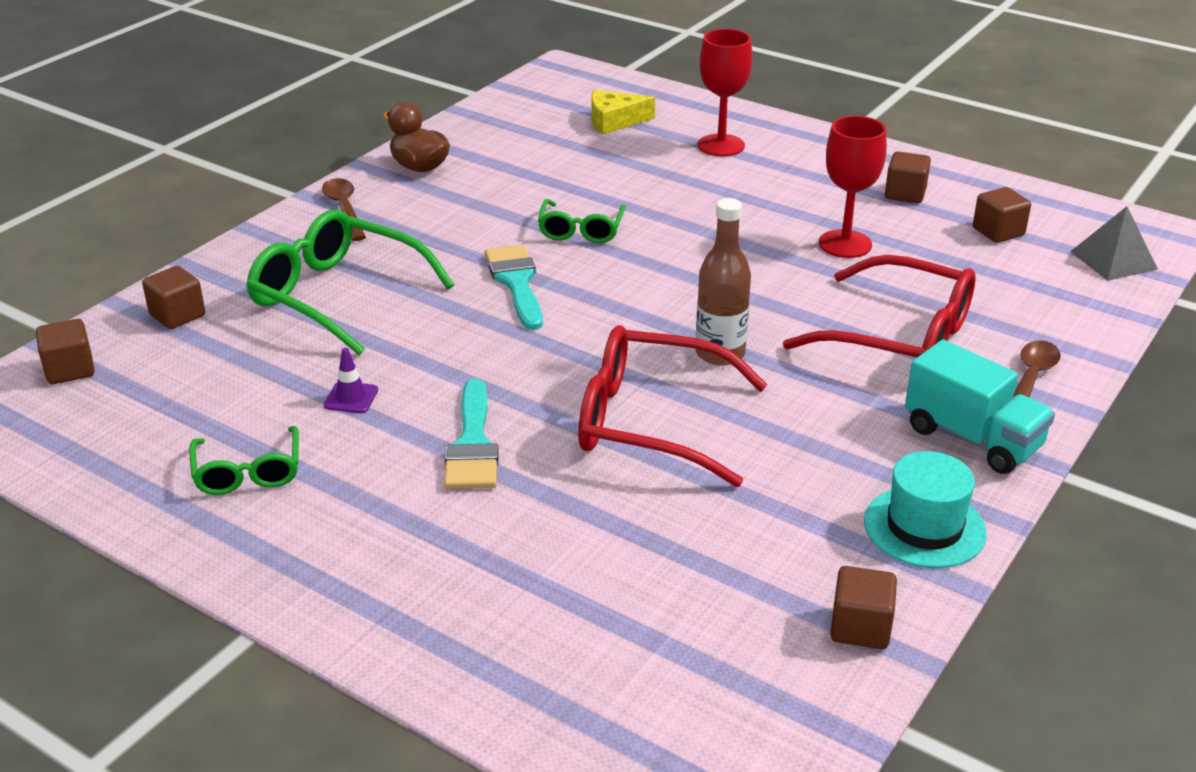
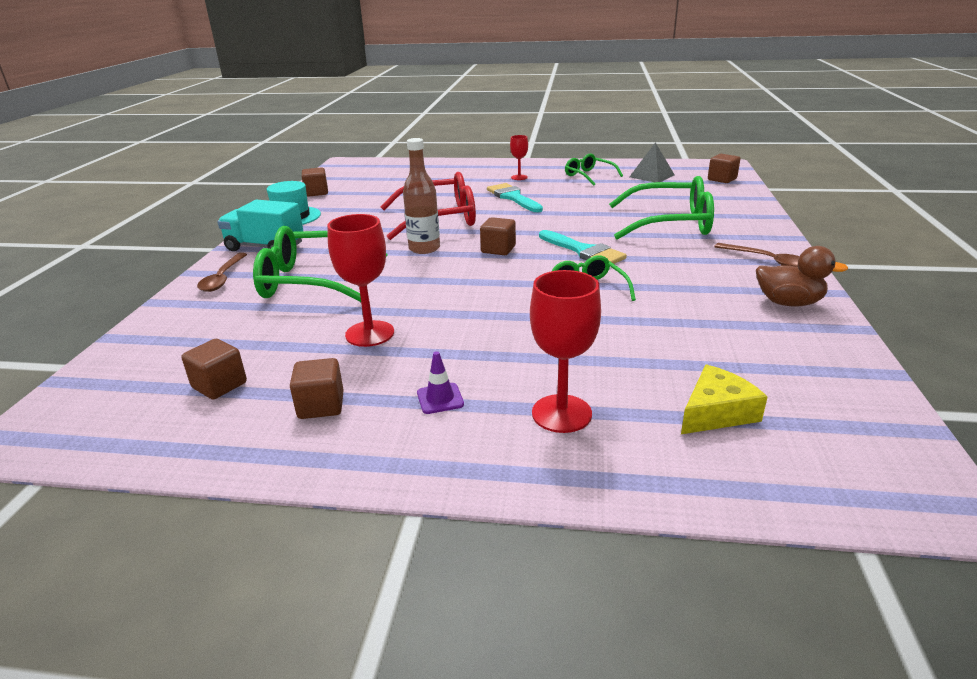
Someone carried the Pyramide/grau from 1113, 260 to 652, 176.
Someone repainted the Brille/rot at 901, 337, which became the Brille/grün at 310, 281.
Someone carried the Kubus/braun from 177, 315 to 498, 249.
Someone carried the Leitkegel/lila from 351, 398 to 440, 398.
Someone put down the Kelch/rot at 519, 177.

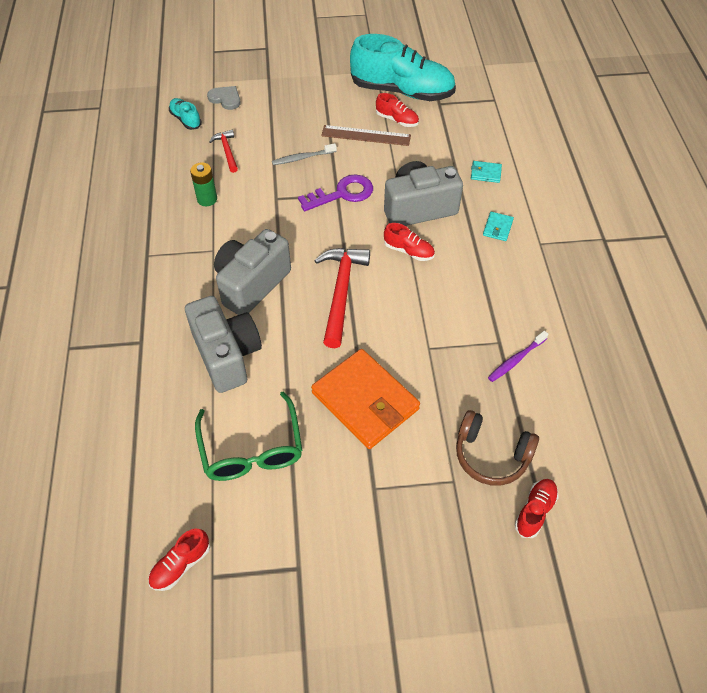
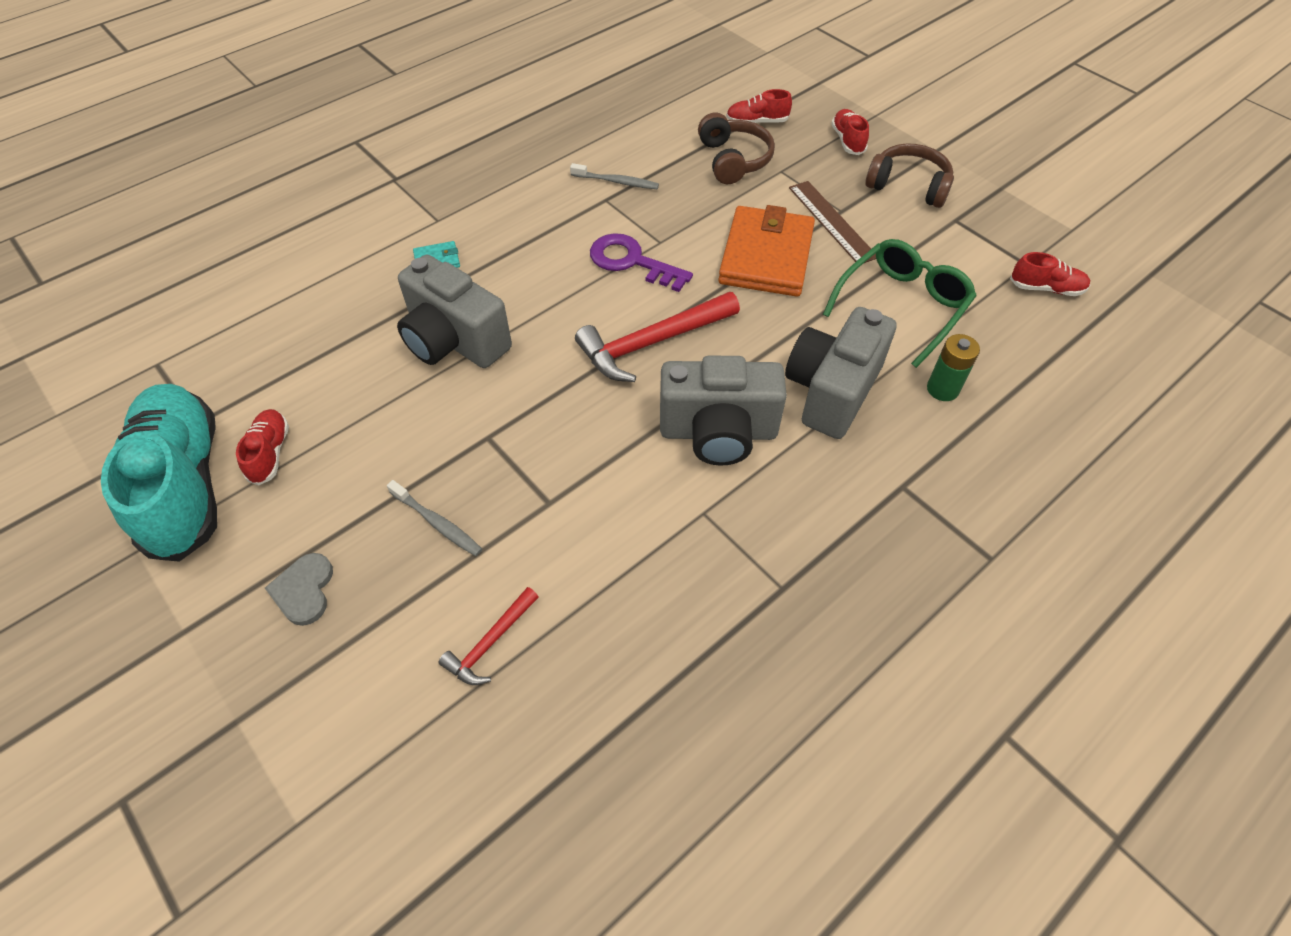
Someone carried the Herz/grau from 225, 99 to 304, 590.
Someone took away the Schuh/türkis at 186, 119.
Someone carried the Lineal/braun from 366, 136 to 832, 221.
Someone took away the Geldbörse/türkis at 485, 173.
Someone carried the Batterie/grün from 207, 199 to 942, 389.
Someone carried the Schlüssel/lila from 342, 193 to 631, 261.
Someone carried the Schuh/rot from 408, 251 to 847, 141.
Someone repainted the Zahnbürste/lila at 516, 360, which became the Zahnbürste/grau at 616, 182.
Someone put down the Kopfhörer/braun at 908, 186.

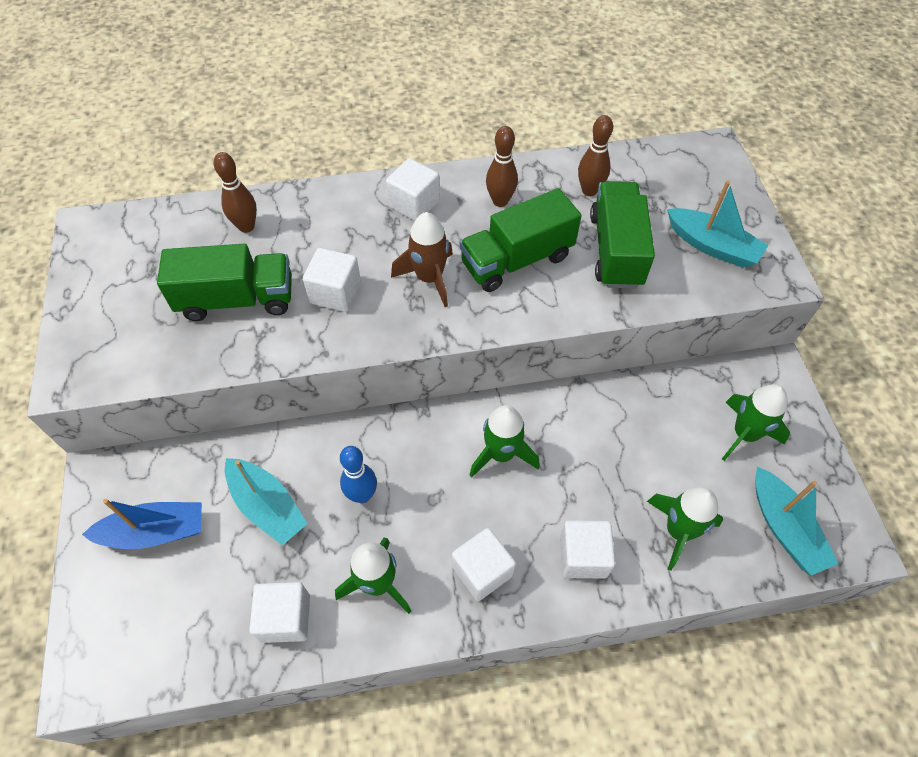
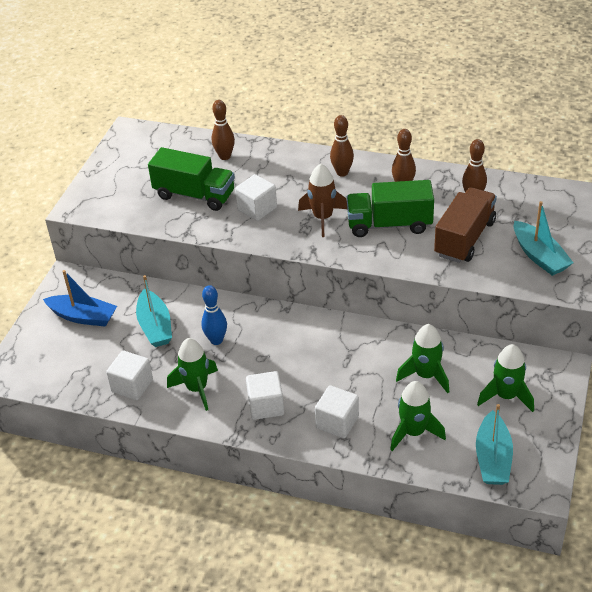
Someone swapped the Kubus/weiß at 414, 204 for the Bowlingkegel/braun at 342, 173.
Someone repainted the Lastwagen/grün at 616, 250, which became the Lastwagen/braun at 464, 238.
Someone carried the Rakete/grün from 501, 454 to 426, 375.

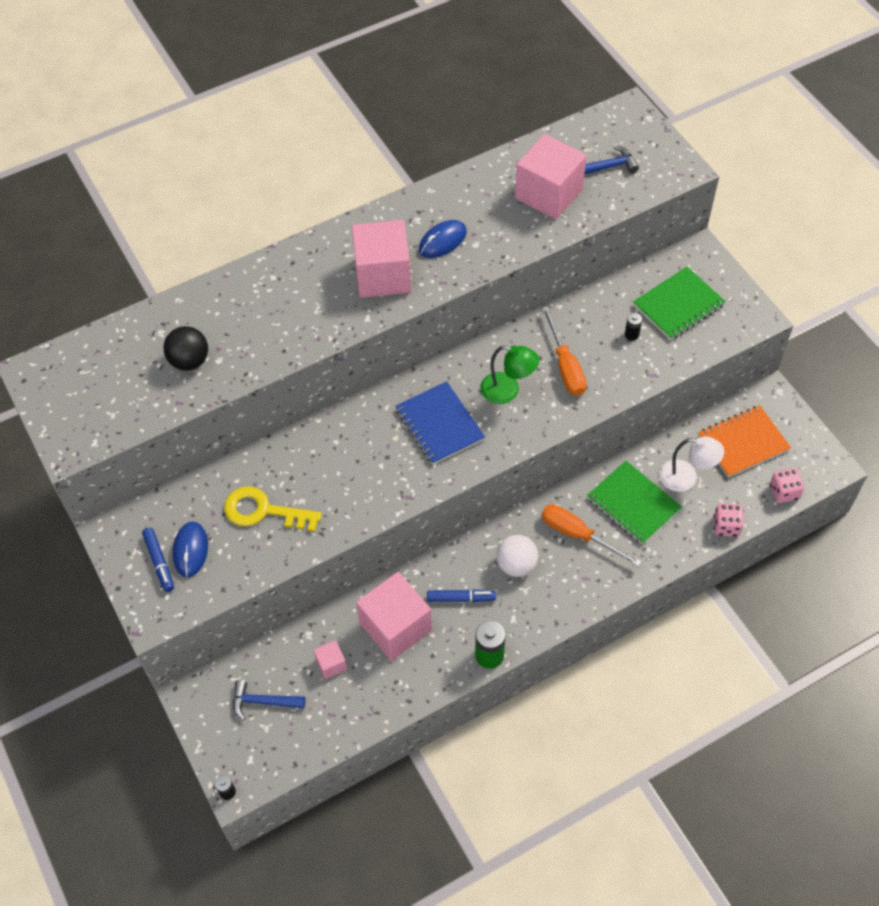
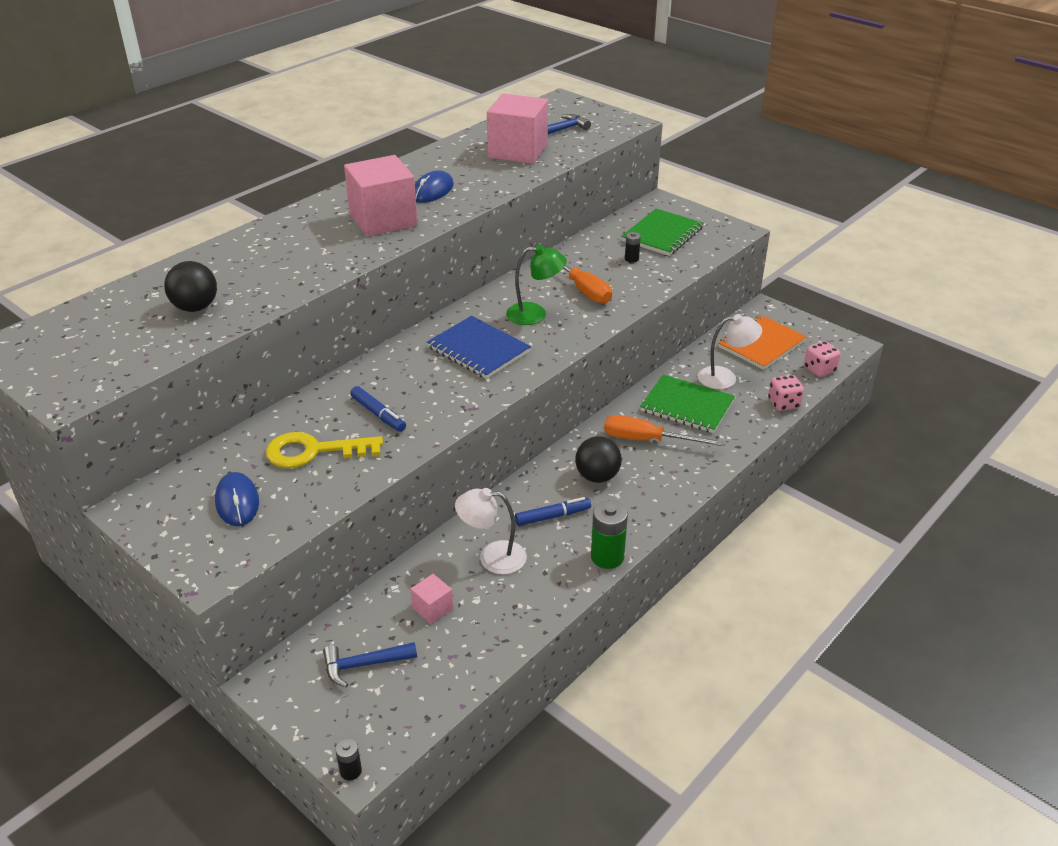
Someone carried the Filzstift/blau from 159, 562 to 378, 414.
Someone repainted the Ball/weiß at 516, 565, which became the Ball/schwarz at 597, 476.
Someone swapped the Kubus/rosa at 395, 627 for the Lampe/weiß at 492, 557.

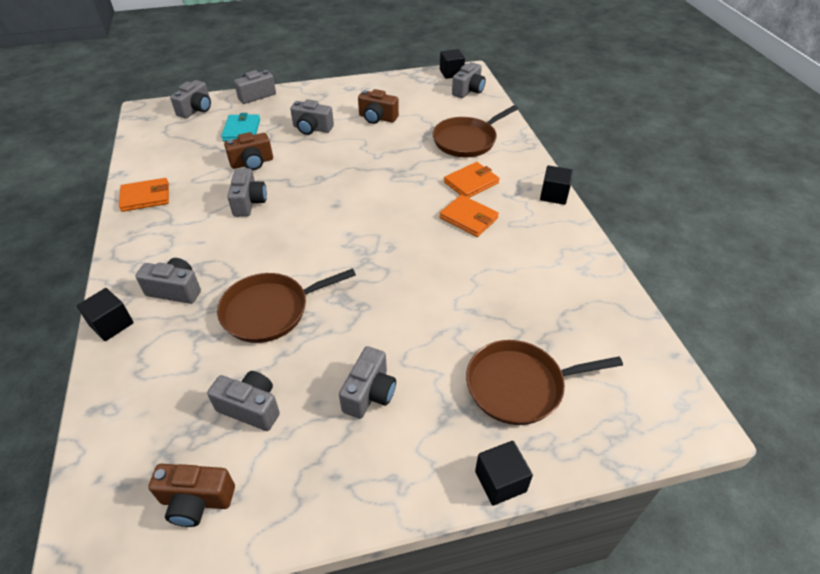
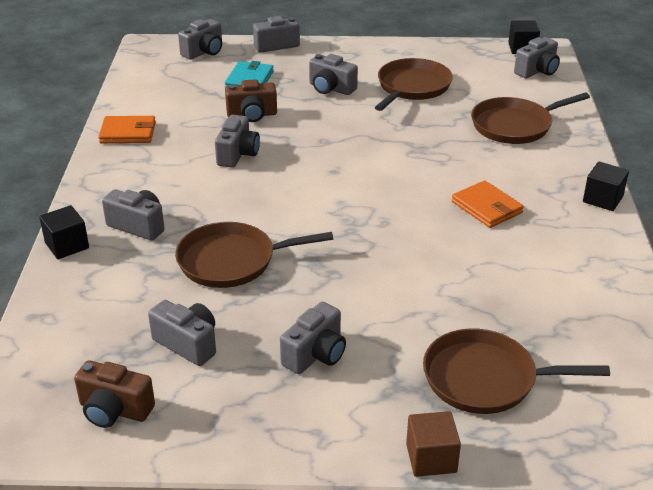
Someone swapped the Kamera/braun at 377, 118 for the Pfanne/braun at 412, 87.
Someone took away the Geldbörse/orange at 471, 183.
Someone repainted the Kubus/schwarz at 500, 481, which became the Kubus/braun at 431, 458.

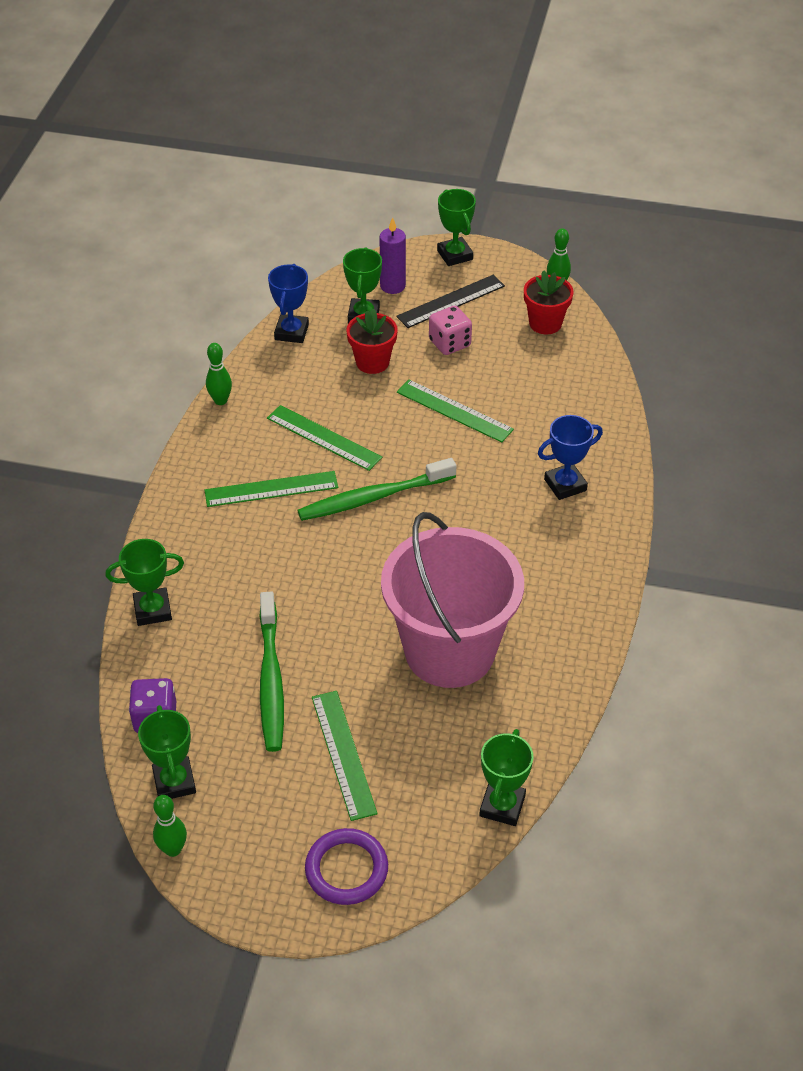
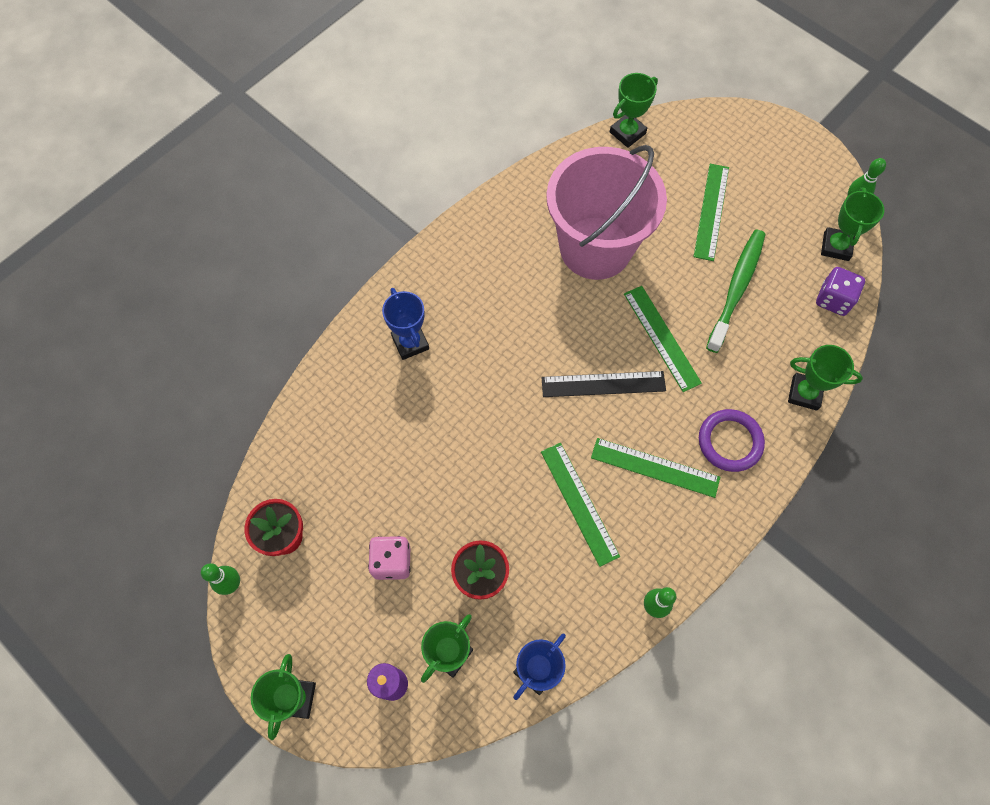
Someone carried the Lineal/schwarz from 451, 301 to 603, 384.
Someone carried the Lineal/grün from 454, 411 to 661, 338.
Someone rotated the Pokal/blau at 565, 485 by 60 degrees clockwise.
Someone took away the Zahnbürste/grün at 373, 497.
Someone carried the Ring/lila from 346, 869 to 730, 442.

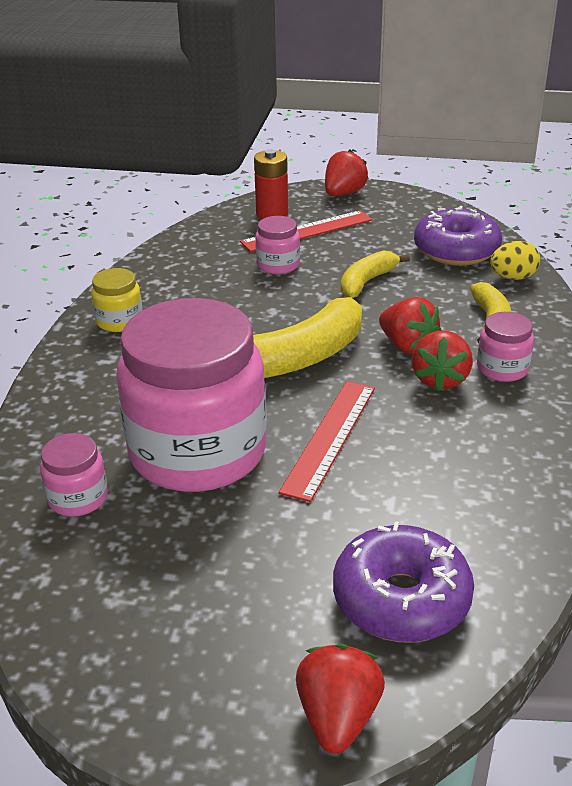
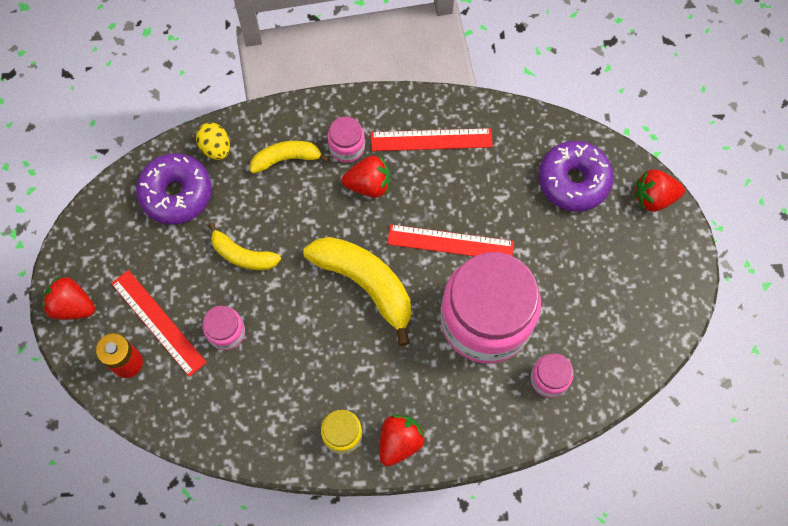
Someone carried the Erdbeere/rot from 407, 346 to 399, 442.
Someone put down the Lineal/rot at 431, 140.

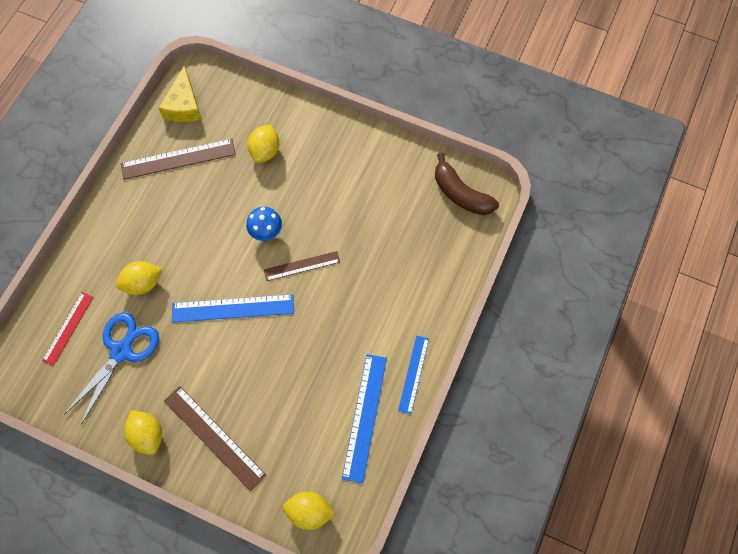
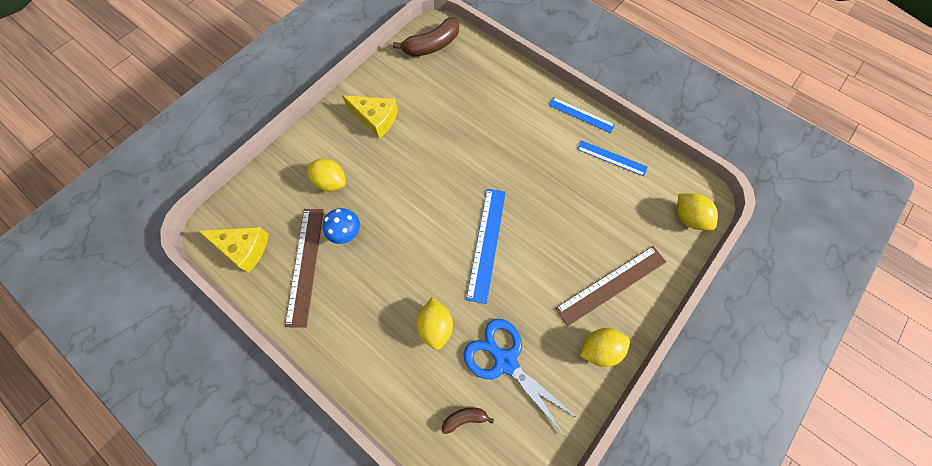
Someone carried the Pilz/blau from 266, 232 to 346, 233.
Someone took away the Lineal/braun at 302, 266.
Someone swapped the Lineal/rot at 68, 328 for the Banane/braun at 465, 418.
Someone scaled the Lineal/blau at 364, 417 by 0.64.
Someone rotated the Zitrone/gelb at 309, 511 by 60 degrees counterclockwise.
Someone put down the Käse/gelb at 375, 119.

